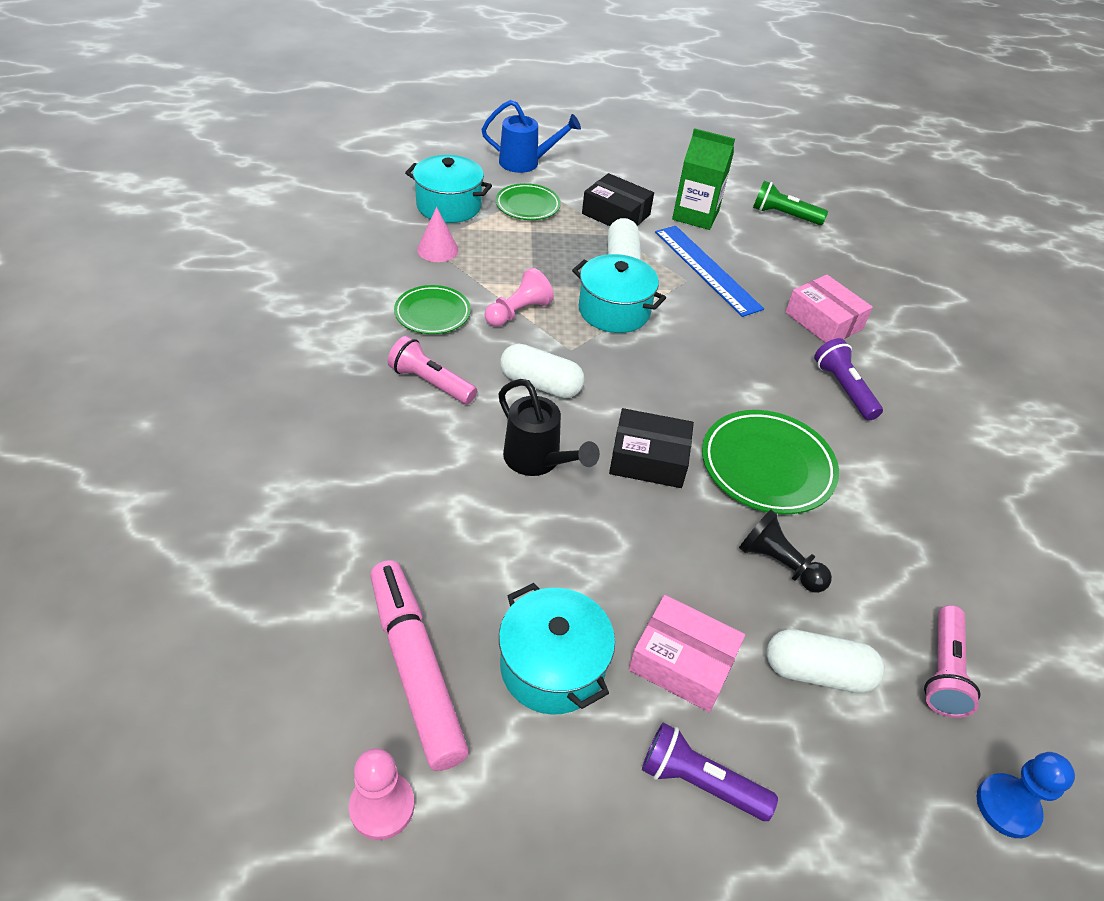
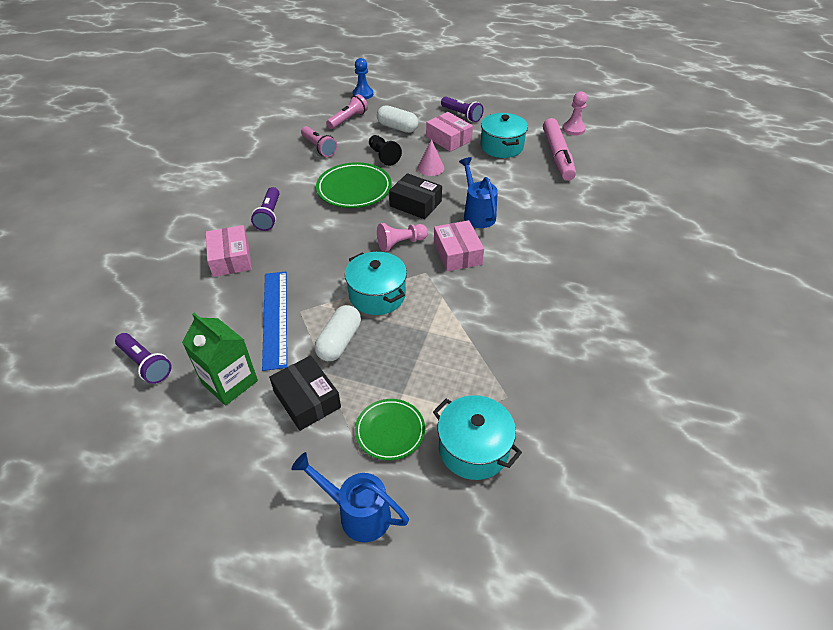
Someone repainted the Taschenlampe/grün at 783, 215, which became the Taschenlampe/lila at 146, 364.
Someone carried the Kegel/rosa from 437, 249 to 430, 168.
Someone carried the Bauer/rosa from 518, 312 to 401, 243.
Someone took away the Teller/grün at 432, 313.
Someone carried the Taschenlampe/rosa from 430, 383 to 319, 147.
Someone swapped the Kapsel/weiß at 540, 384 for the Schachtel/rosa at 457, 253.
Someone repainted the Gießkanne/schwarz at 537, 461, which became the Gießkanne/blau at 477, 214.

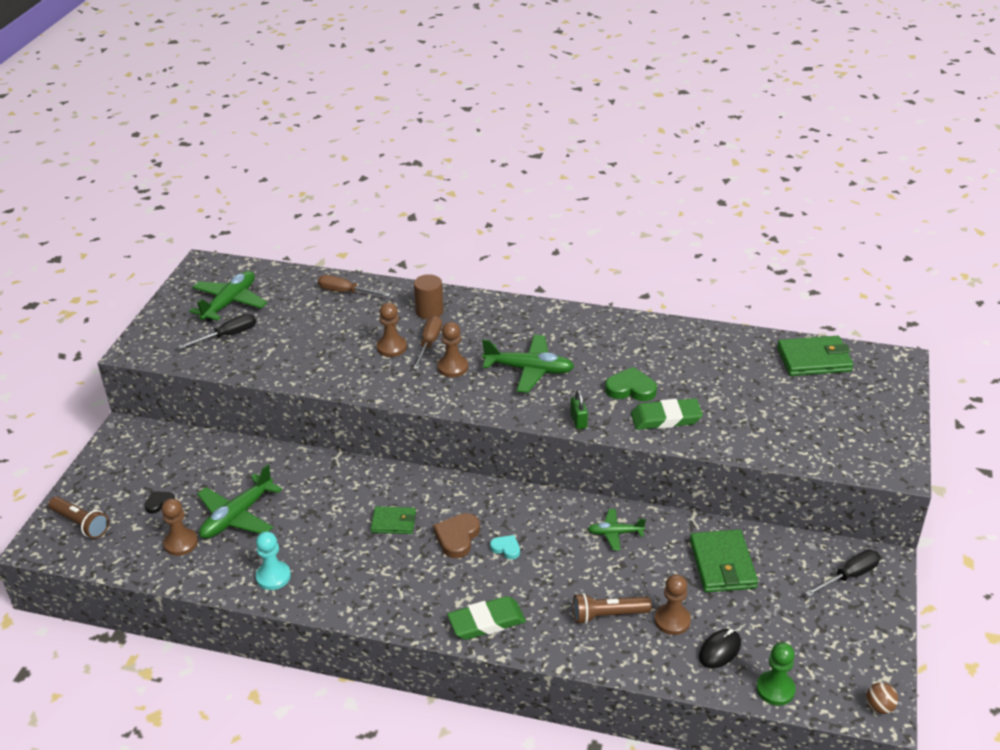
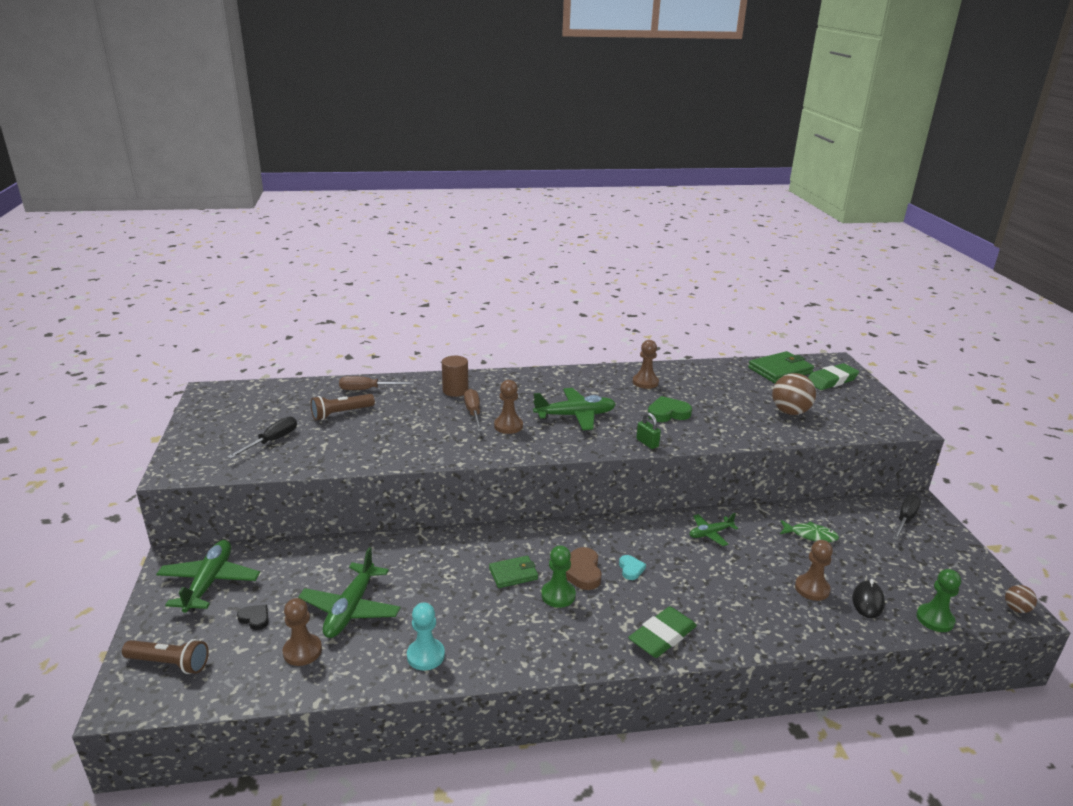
Someone carried the Flugzeug/grün from 230, 303 to 209, 582.
Someone carried the Bauer/braun from 391, 347 to 645, 382.
Someone carried the Radiergummi/grün from 666, 418 to 831, 380.
Someone rotated the Herz/schwarz at 159, 503 by 90 degrees clockwise.
Someone swapped the Geldbörse/grün at 722, 564 for the Fisch/grün at 810, 535.
Someone rotated the Herz/türkis at 506, 548 by 75 degrees clockwise.
Someone carried the Taschenlampe/braun from 608, 615 to 341, 413.
Someone put down the Ball/braun at 790, 412.
Someone put down the Bauer/grün at 558, 595.

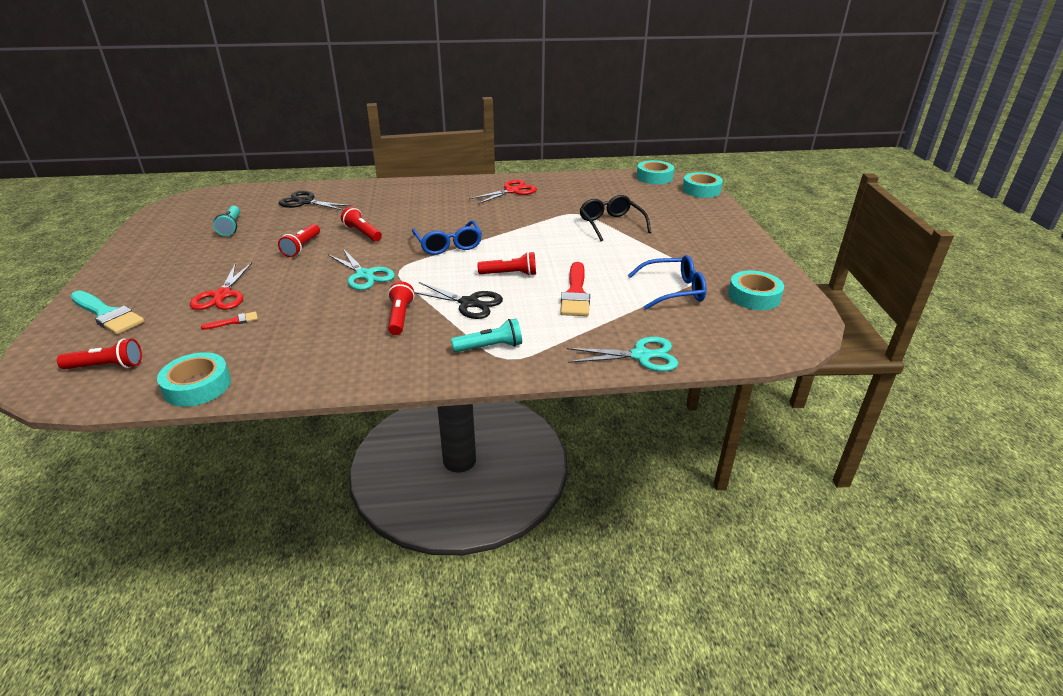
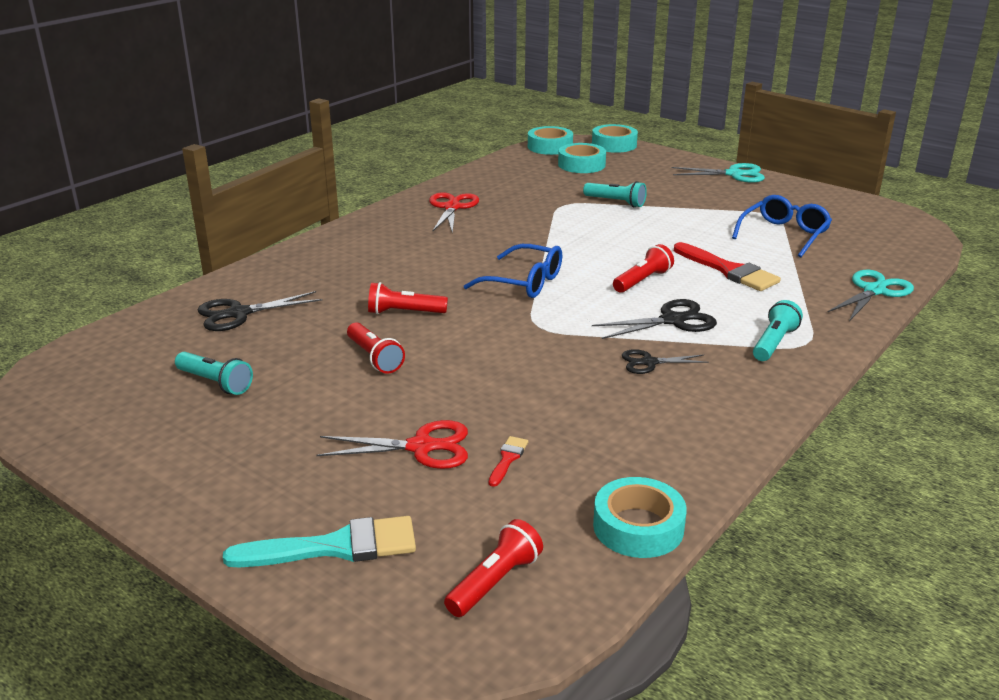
Someone swapped the Brille/schwarz at 611, 224 for the Taschenlampe/türkis at 615, 202.
Someone carried the Schere/türkis from 365, 275 to 734, 174.
Someone rotated the Schere/rot at 222, 295 by 45 degrees counterclockwise.
Someone carried the Klebeband/türkis from 754, 296 to 581, 164.
Someone swapped the Taschenlampe/rot at 400, 317 for the Schere/schwarz at 649, 362.

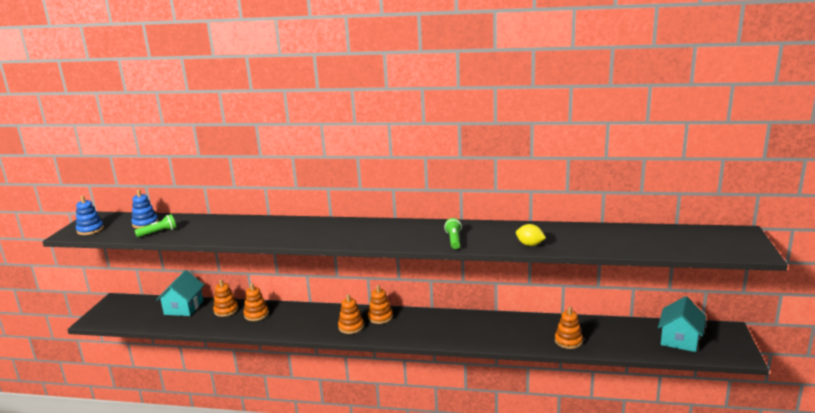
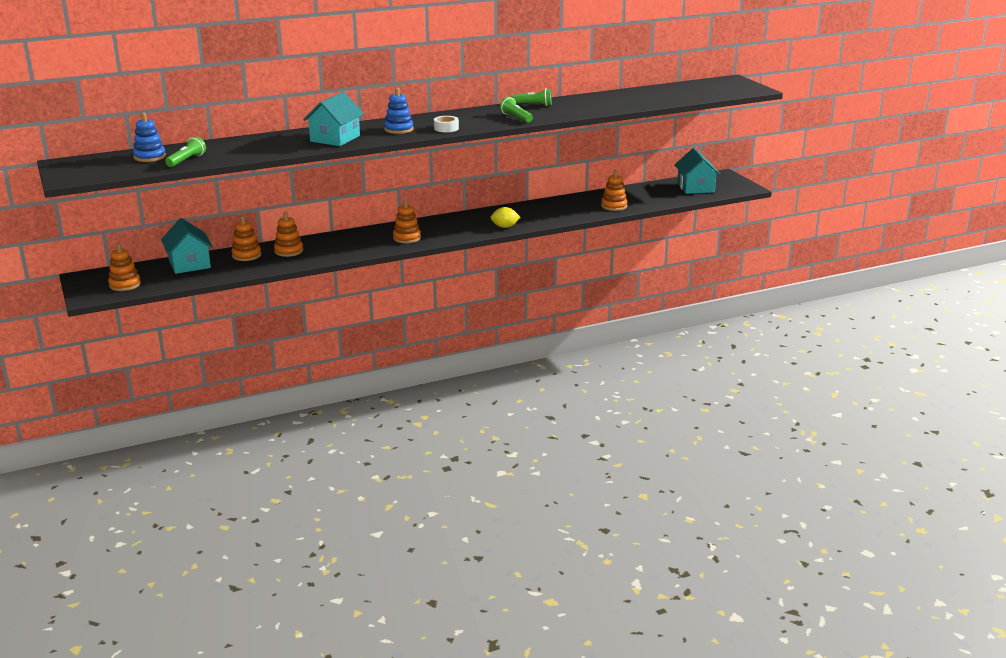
Someone carried the Stapelspielzeug/blau from 90, 230 to 398, 129.
Someone carried the Zitrone/gelb from 530, 245 to 505, 227.
Someone carried the Stapelspielzeug/orange from 380, 317 to 125, 285.
Someone put down the Taschenlampe/grün at 533, 105.
Someone put down the Haus/türkis at 335, 138.
Someone put down the Klebeband/weiß at 446, 128.

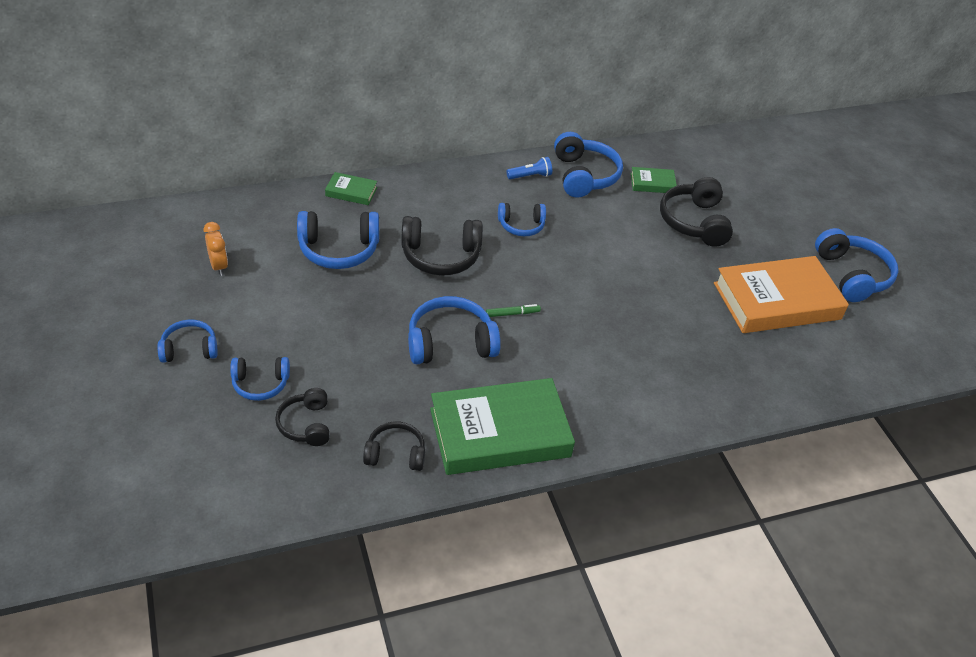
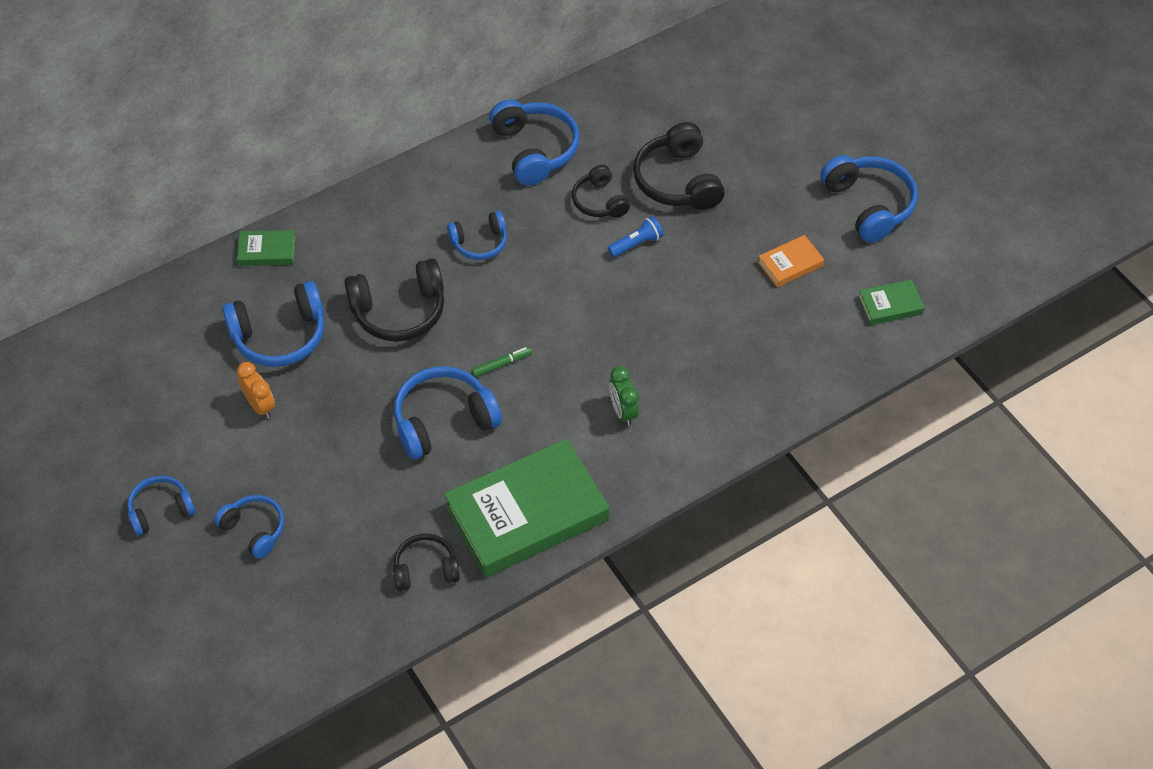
Someone carried the Taschenlampe/blau from 530, 176 to 636, 244.
Someone carried the Buch/grün from 652, 183 to 890, 305.
Someone carried the Wecker/orange from 219, 266 to 260, 406.
Someone scaled the Buch/orange at 776, 301 by 0.44.
Someone rotated the Kopfhörer/blau at 260, 384 by 120 degrees counterclockwise.
Someone carried the Kopfhörer/schwarz from 306, 424 to 599, 201.
Someone put down the Wecker/grün at 623, 412.

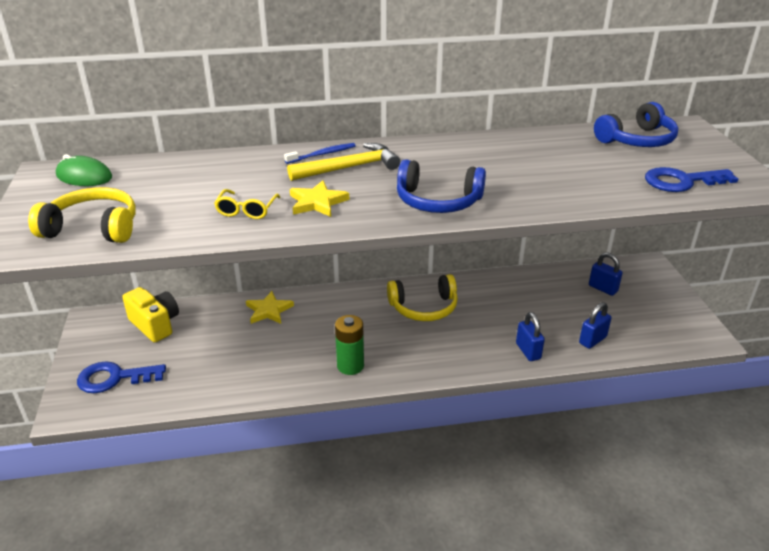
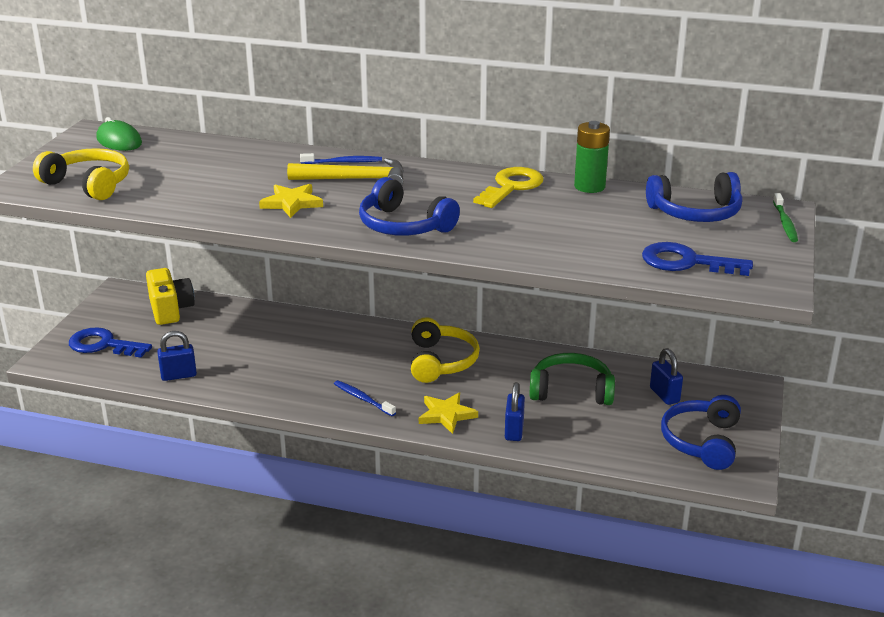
Someone took away the Brille/gelb at 247, 210.
Someone rotated the Kopfhörer/gelb at 424, 307 by 105 degrees counterclockwise.
Someone carried the Stern/gelb from 269, 310 to 446, 415.
Someone carried the Vorhängeschloss/blau from 592, 340 to 178, 375.
Someone carried the Batterie/grün from 350, 366 to 589, 186.
Someone put down the Schlüssel/gelb at 511, 187.
Someone put down the Zahnbürste/grün at 785, 223.
Someone put down the Kopfhörer/grün at 571, 391.
Someone put down the Zahnbürste/blau at 363, 399.
Someone put down the Kopfhörer/blau at 702, 441.

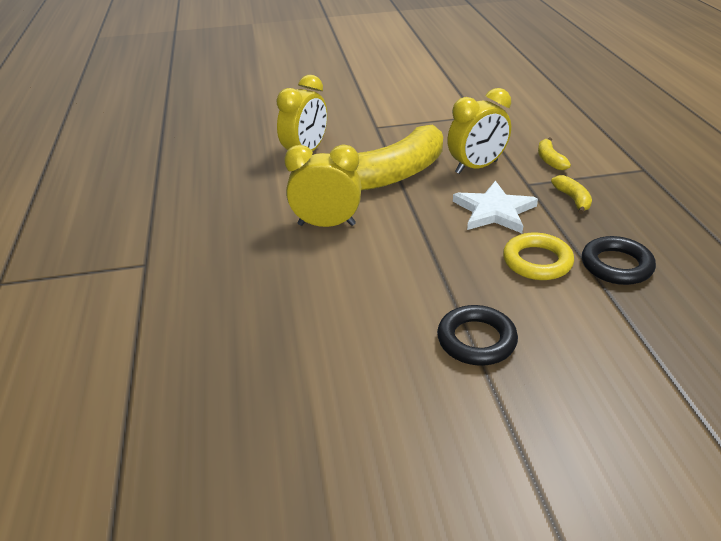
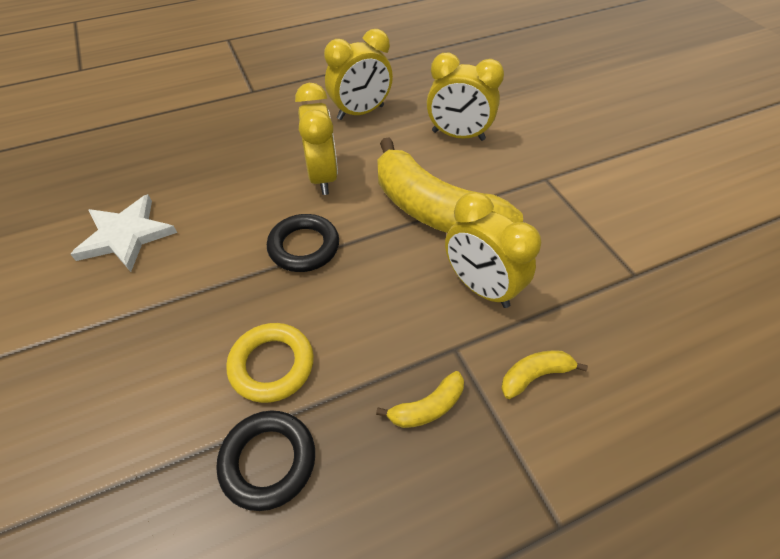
Someone carried the Stern/weiß from 494, 211 to 126, 235.
Someone carried the Ring/schwarz from 476, 340 to 304, 247.
Someone put down the Wecker/gelb at 360, 112.

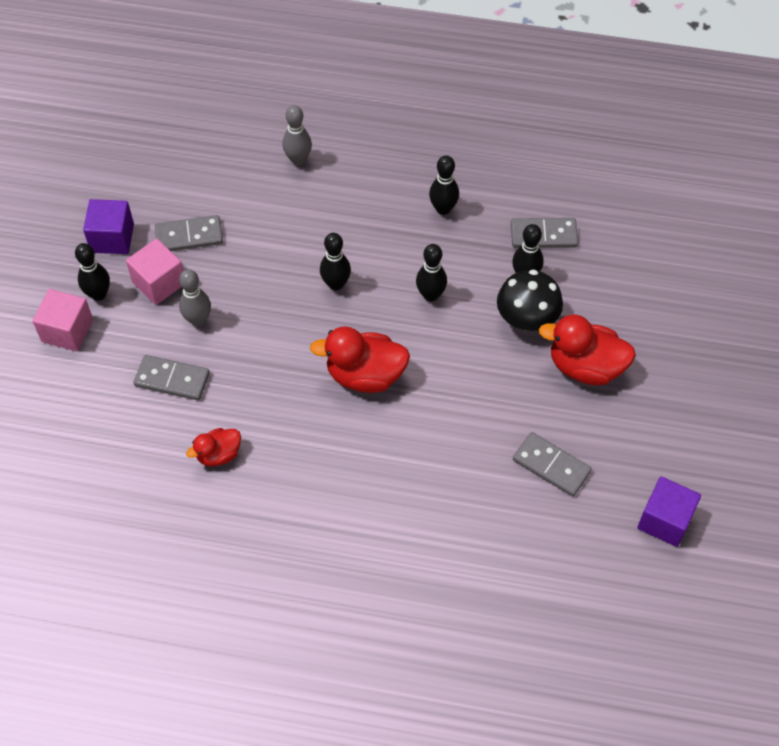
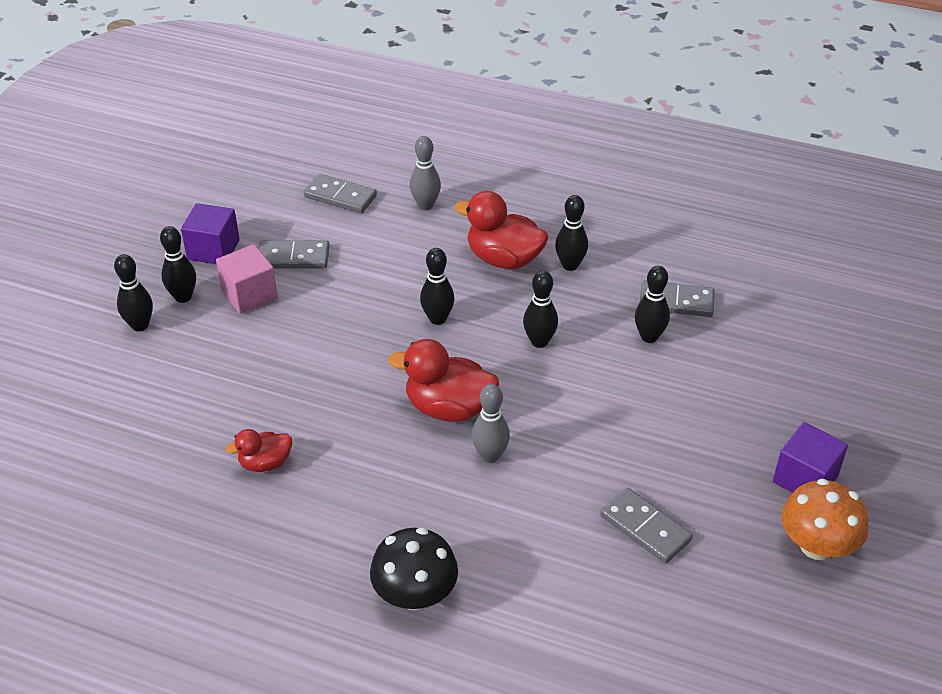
Someone carried the Bowlingkegel/grau from 198, 320 to 490, 456.
Someone carried the Pilz/schwarz from 527, 319 to 415, 594.
Someone swapped the Kubus/rosa at 67, 331 for the Bowlingkegel/schwarz at 140, 325.
Someone carried the Ente/rot from 585, 367 to 504, 259.
Someone carried the Dominostein/grau from 172, 379 to 340, 196.
Someone carried the Kubus/lila from 664, 520 to 805, 479.
Someone put down the Pilz/orange at 817, 545.

